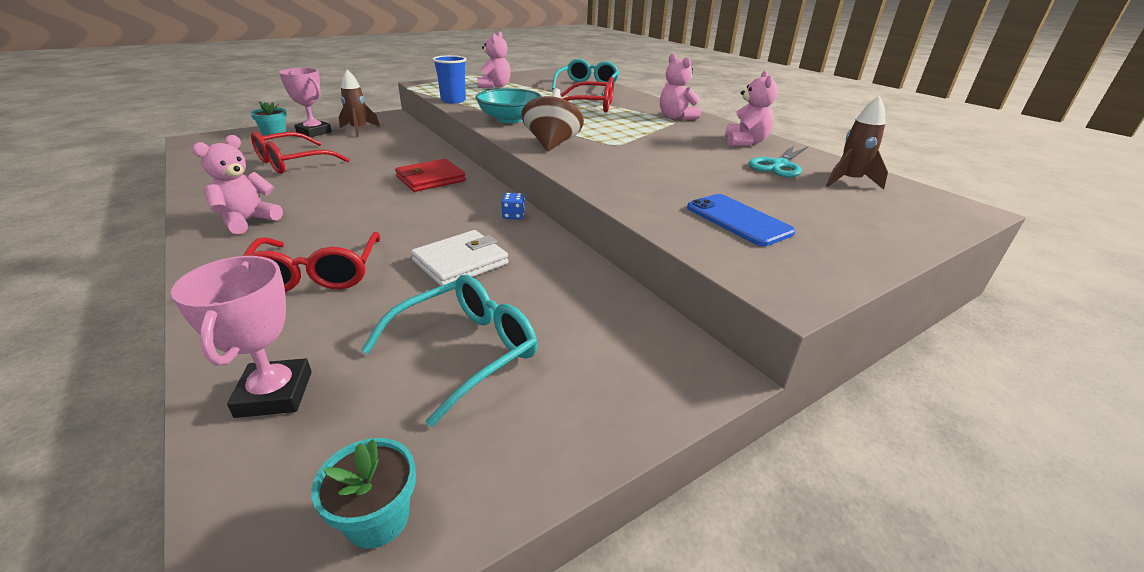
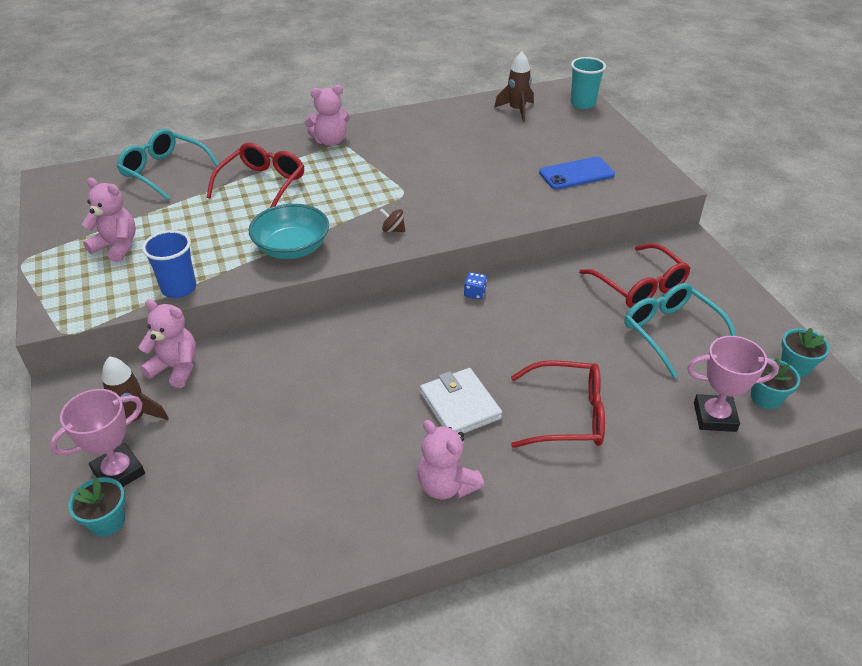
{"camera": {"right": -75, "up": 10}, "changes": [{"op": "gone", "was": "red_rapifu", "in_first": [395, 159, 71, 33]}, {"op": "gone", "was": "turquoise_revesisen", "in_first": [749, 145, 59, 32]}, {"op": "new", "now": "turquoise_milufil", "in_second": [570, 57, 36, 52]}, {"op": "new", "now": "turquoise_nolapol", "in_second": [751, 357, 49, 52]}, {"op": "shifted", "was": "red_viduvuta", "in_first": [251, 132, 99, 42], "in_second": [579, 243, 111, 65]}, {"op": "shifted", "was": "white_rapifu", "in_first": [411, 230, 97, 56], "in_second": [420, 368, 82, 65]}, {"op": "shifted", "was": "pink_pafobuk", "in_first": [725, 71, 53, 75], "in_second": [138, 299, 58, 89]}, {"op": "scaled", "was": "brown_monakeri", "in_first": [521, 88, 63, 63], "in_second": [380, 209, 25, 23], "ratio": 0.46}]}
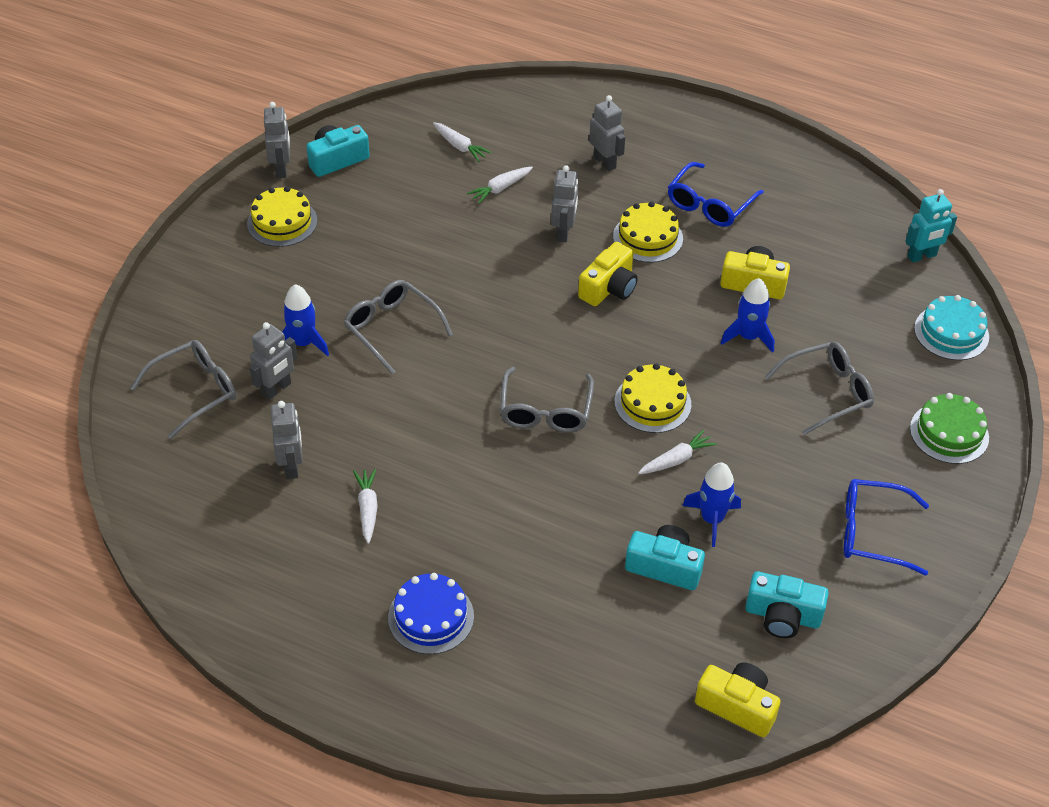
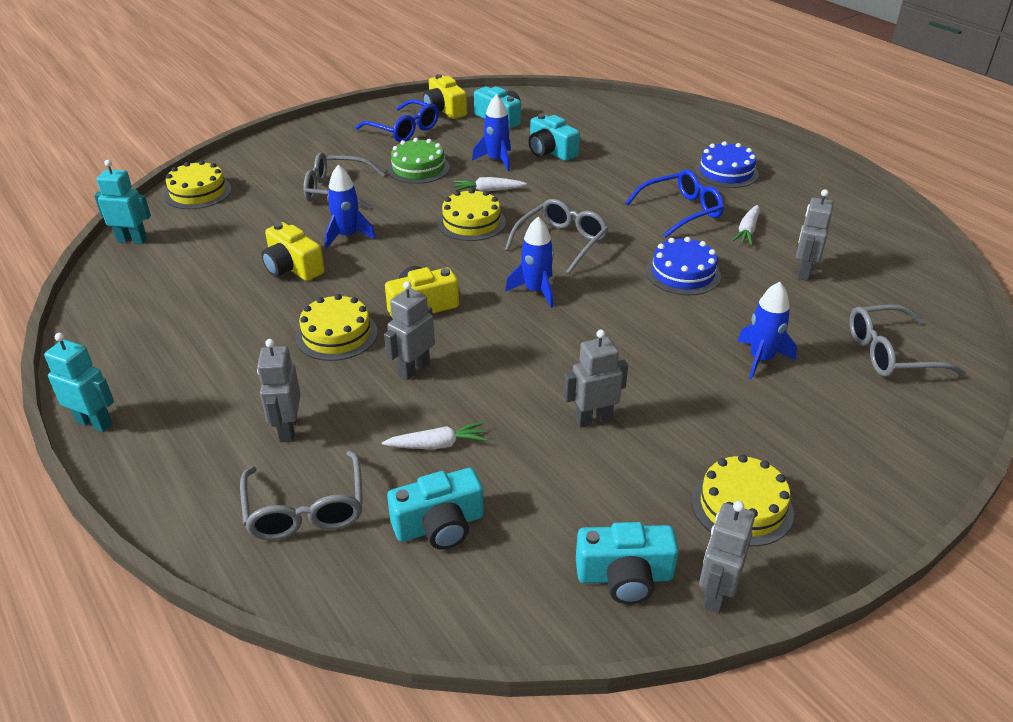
{"camera": {"right": -150, "up": -10}, "changes": [{"op": "new", "now": "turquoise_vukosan", "in_second": [44, 333, 70, 99]}, {"op": "new", "now": "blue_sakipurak", "in_second": [505, 217, 49, 91]}, {"op": "new", "now": "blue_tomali", "in_second": [646, 237, 75, 58]}, {"op": "shifted", "was": "grey_vukosan", "in_first": [249, 322, 48, 78], "in_second": [563, 329, 65, 99]}, {"op": "shifted", "was": "grey_viduvuta", "in_first": [344, 280, 109, 94], "in_second": [240, 451, 123, 89]}, {"op": "shifted", "was": "blue_viduvuta", "in_first": [668, 162, 96, 65], "in_second": [625, 170, 99, 68]}, {"op": "shifted", "was": "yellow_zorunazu", "in_first": [695, 662, 86, 75], "in_second": [423, 74, 44, 45]}, {"op": "shifted", "was": "green_tomali", "in_first": [910, 393, 79, 71], "in_second": [387, 138, 63, 46]}, {"op": "swapped", "was": "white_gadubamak", "now": "turquoise_zorunazu", "in_first": [433, 122, 58, 40], "in_second": [387, 468, 97, 82]}, {"op": "repainted", "was": "turquoise_tomali", "now": "yellow_tomali", "in_first": [914, 295, 75, 65], "in_second": [164, 160, 68, 49]}]}
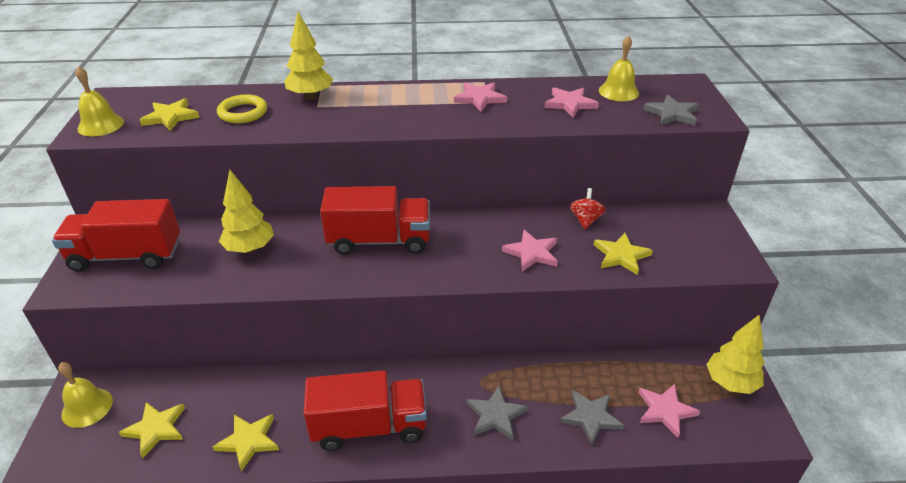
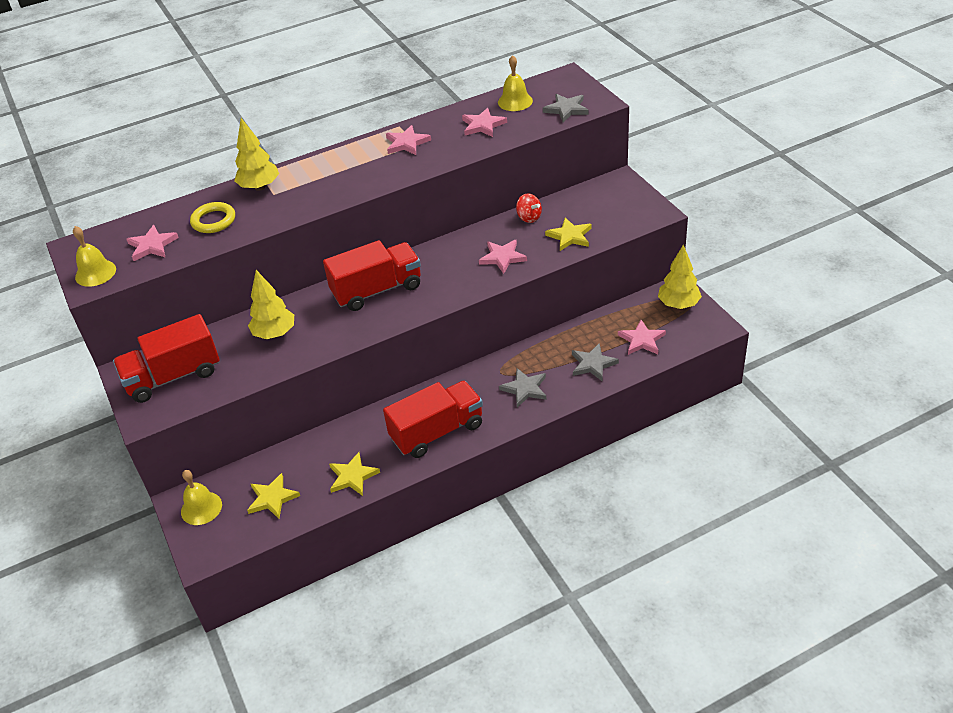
{"camera": {"right": -20, "up": 5}, "changes": [{"op": "repainted", "was": "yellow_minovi", "now": "pink_minovi", "in_first": [140, 98, 59, 33], "in_second": [126, 225, 53, 36]}, {"op": "rotated", "was": "red_monakeri", "in_first": [570, 188, 35, 41], "in_second": [516, 193, 26, 30], "clockwise": 150}]}
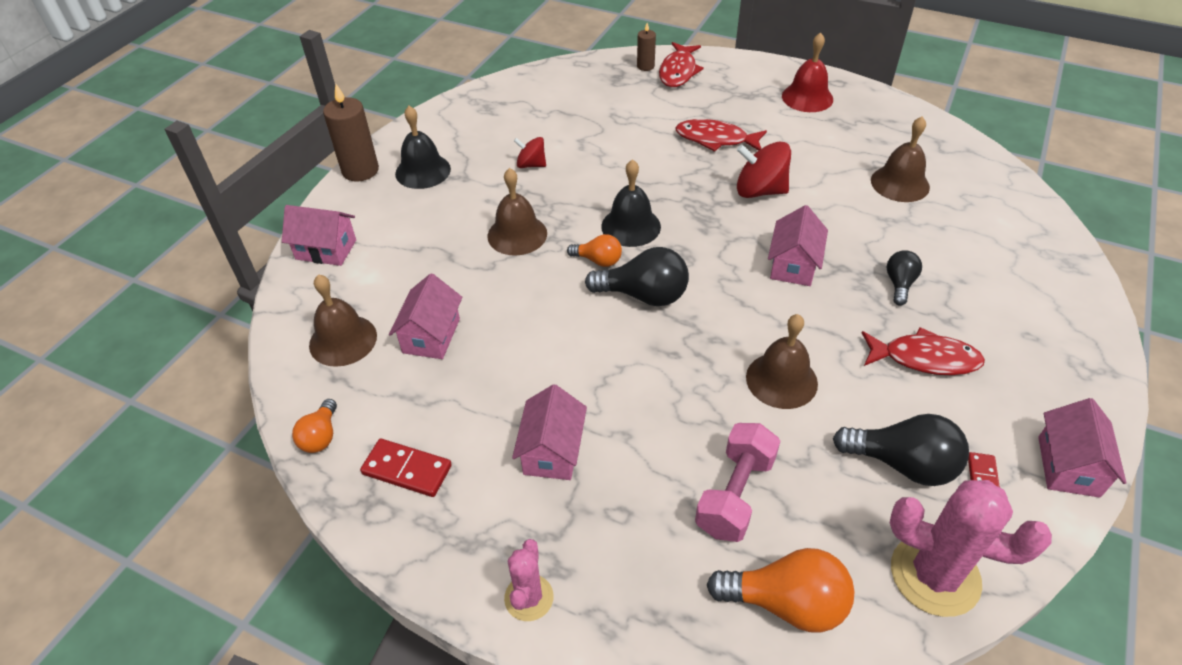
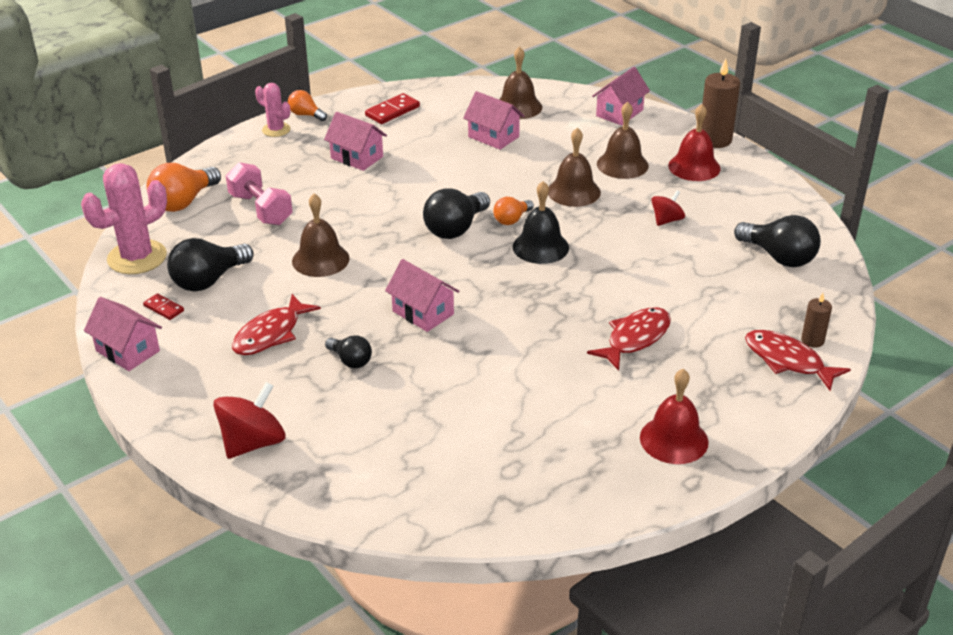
{"camera": {"right": 115, "up": -10}, "changes": [{"op": "new", "now": "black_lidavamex", "in_second": [734, 215, 87, 52]}, {"op": "shifted", "was": "orange_lidavamex", "in_first": [292, 399, 45, 54], "in_second": [288, 90, 39, 31]}, {"op": "shifted", "was": "red_monakeri", "in_first": [737, 142, 54, 56], "in_second": [213, 382, 73, 77]}, {"op": "shifted", "was": "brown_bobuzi", "in_first": [871, 117, 59, 85], "in_second": [597, 102, 52, 77]}, {"op": "repainted", "was": "black_bobuzi", "now": "red_bobuzi", "in_first": [395, 106, 56, 83], "in_second": [668, 104, 53, 77]}]}
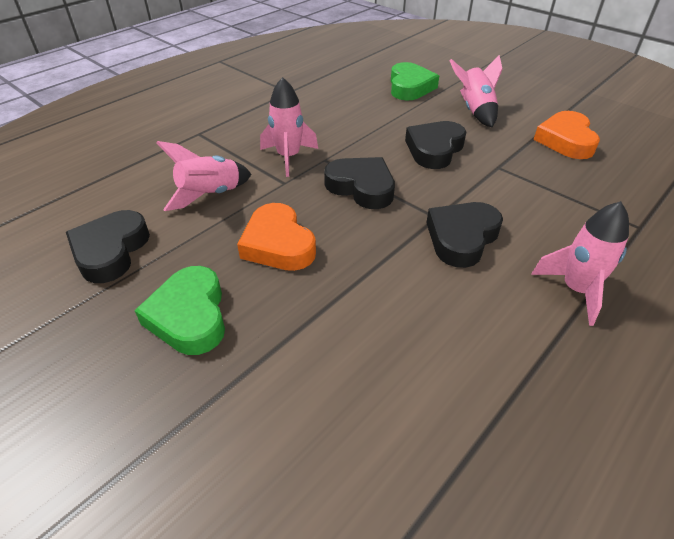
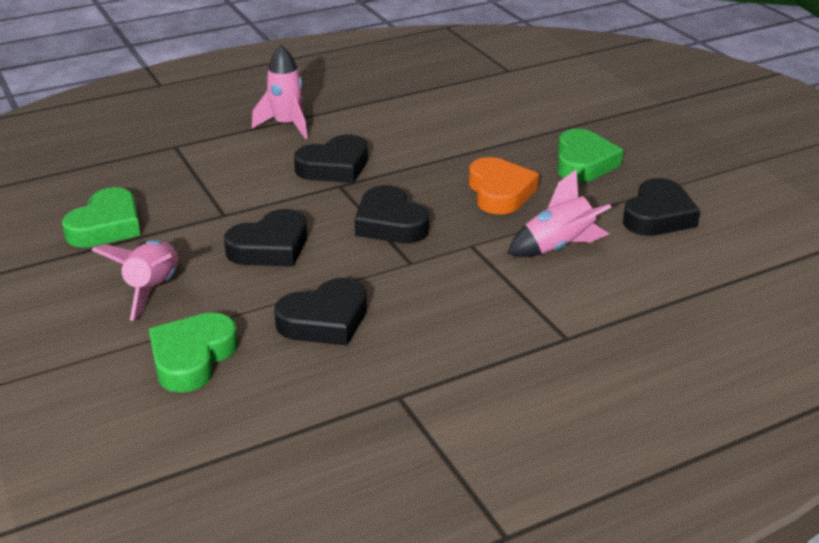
{"camera": {"right": -160, "up": -10}, "changes": [{"op": "gone", "was": "pink_sakipurak", "in_first": [260, 77, 58, 100]}, {"op": "new", "now": "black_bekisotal", "in_second": [274, 278, 93, 68]}, {"op": "repainted", "was": "orange_bekisotal", "now": "green_bekisotal", "in_first": [533, 111, 67, 48], "in_second": [62, 187, 79, 61]}]}
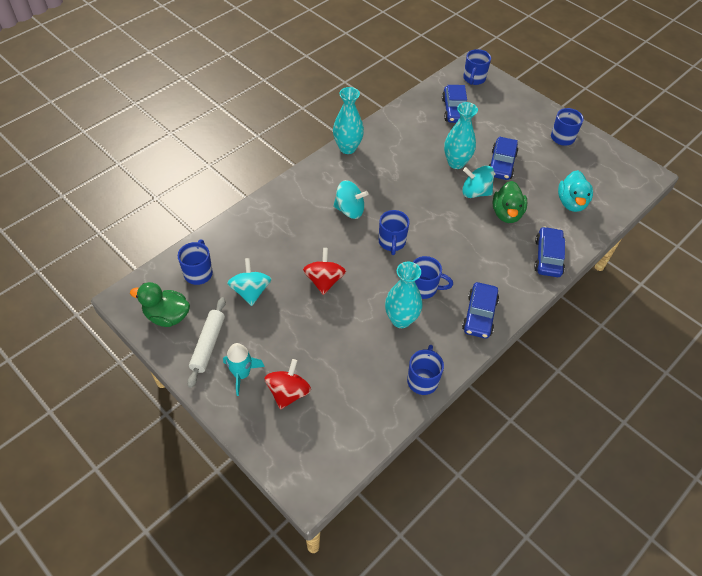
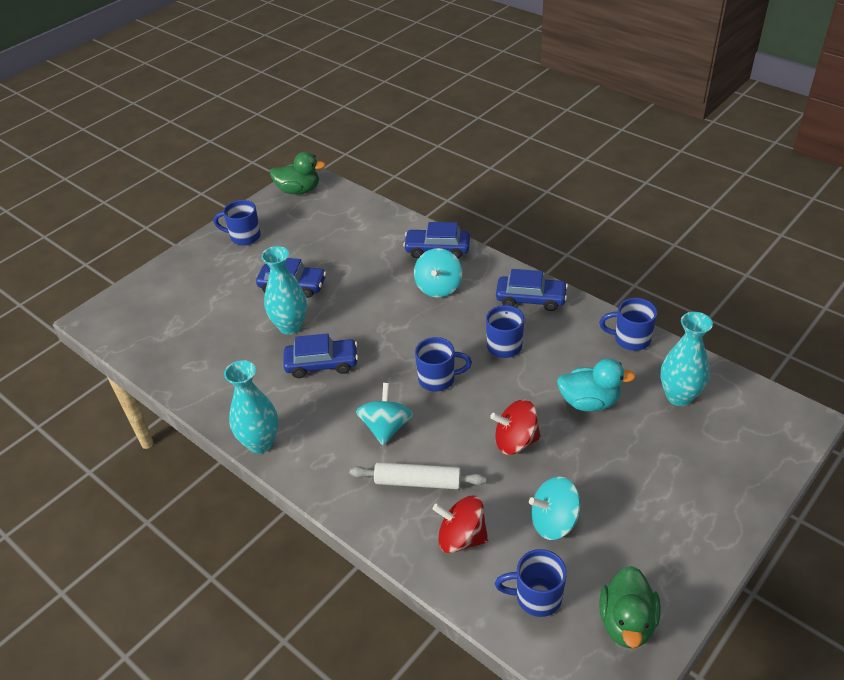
{"camera": {"right": -90, "up": -10}, "changes": [{"op": "gone", "was": "turquoise_sakipurak", "in_first": [223, 343, 42, 53]}, {"op": "gone", "was": "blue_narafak", "in_first": [463, 49, 28, 36]}, {"op": "shifted", "was": "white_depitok", "in_first": [187, 297, 39, 91], "in_second": [350, 462, 136, 27]}, {"op": "shifted", "was": "red_monakeri", "in_first": [265, 359, 46, 51], "in_second": [433, 496, 55, 57]}, {"op": "shifted", "was": "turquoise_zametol", "in_first": [385, 261, 37, 67], "in_second": [660, 312, 53, 94]}, {"op": "shifted", "was": "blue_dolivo", "in_first": [442, 85, 25, 38], "in_second": [283, 333, 75, 45]}, {"op": "shifted", "was": "turquoise_monakeri", "in_first": [462, 166, 32, 32], "in_second": [414, 248, 48, 49]}, {"op": "shifted", "was": "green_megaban", "in_first": [493, 181, 34, 42], "in_second": [270, 152, 56, 43]}, {"op": "shifted", "was": "turquoise_megaban", "in_first": [558, 170, 35, 42], "in_second": [557, 359, 79, 52]}]}
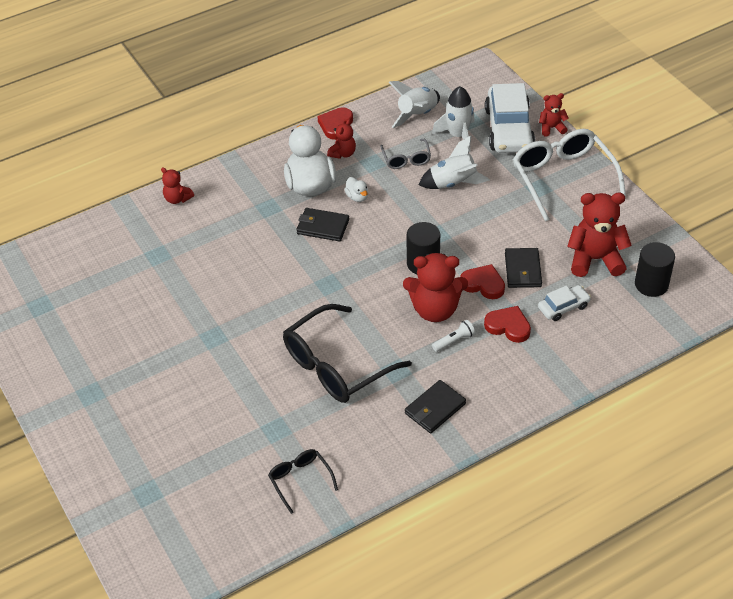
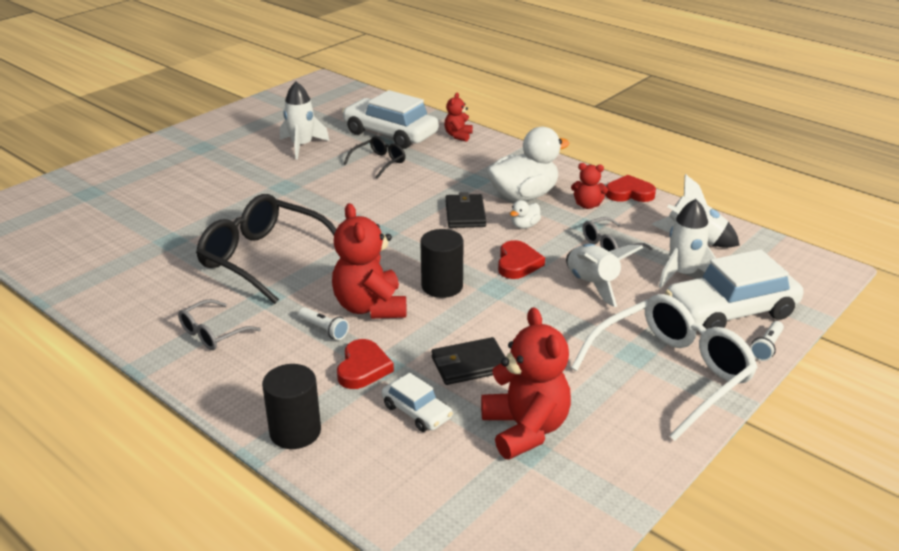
{"camera": {"right": 70, "up": -15}, "changes": [{"op": "new", "now": "white_sakipurak", "in_second": [280, 82, 50, 77]}, {"op": "new", "now": "white_dolivo", "in_second": [342, 90, 97, 59]}, {"op": "shifted", "was": "black_viduvuta", "in_first": [268, 449, 70, 65], "in_second": [344, 136, 62, 43]}, {"op": "shifted", "was": "red_bekisotal", "in_first": [460, 264, 45, 35], "in_second": [498, 240, 47, 39]}, {"op": "shifted", "was": "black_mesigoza", "in_first": [635, 242, 40, 55], "in_second": [262, 364, 59, 85]}, {"op": "swapped", "was": "black_rapifu", "now": "grey_viduvuta", "in_first": [405, 380, 61, 53], "in_second": [178, 299, 83, 51]}, {"op": "swapped", "was": "red_pafobuk", "now": "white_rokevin", "in_first": [539, 93, 30, 44], "in_second": [750, 321, 34, 40]}]}
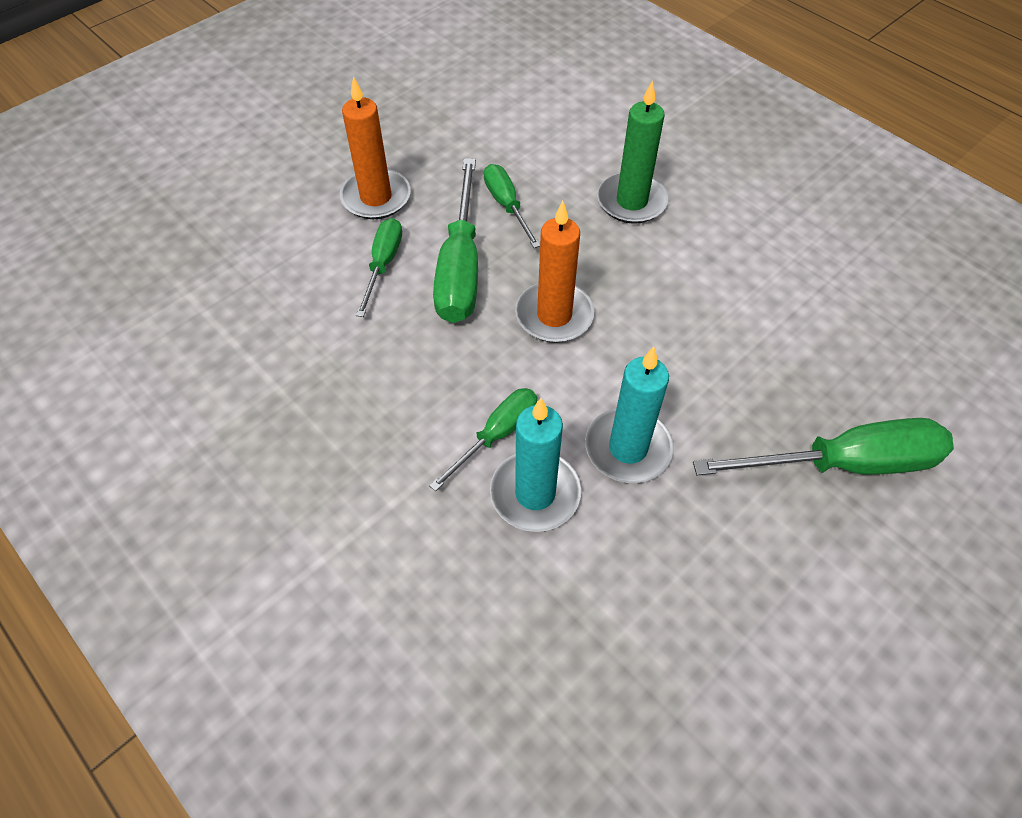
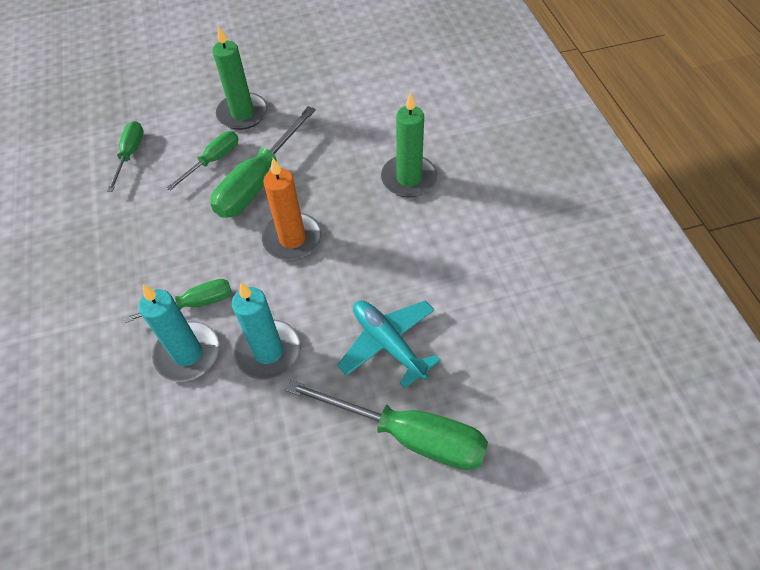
{"camera": {"right": 30, "up": 0}, "changes": [{"op": "new", "now": "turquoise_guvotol", "in_second": [337, 300, 104, 88]}, {"op": "shifted", "was": "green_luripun", "in_first": [484, 164, 56, 84], "in_second": [107, 121, 37, 71]}, {"op": "repainted", "was": "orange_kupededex", "now": "green_kupededex", "in_first": [340, 76, 71, 143], "in_second": [212, 25, 56, 105]}]}
